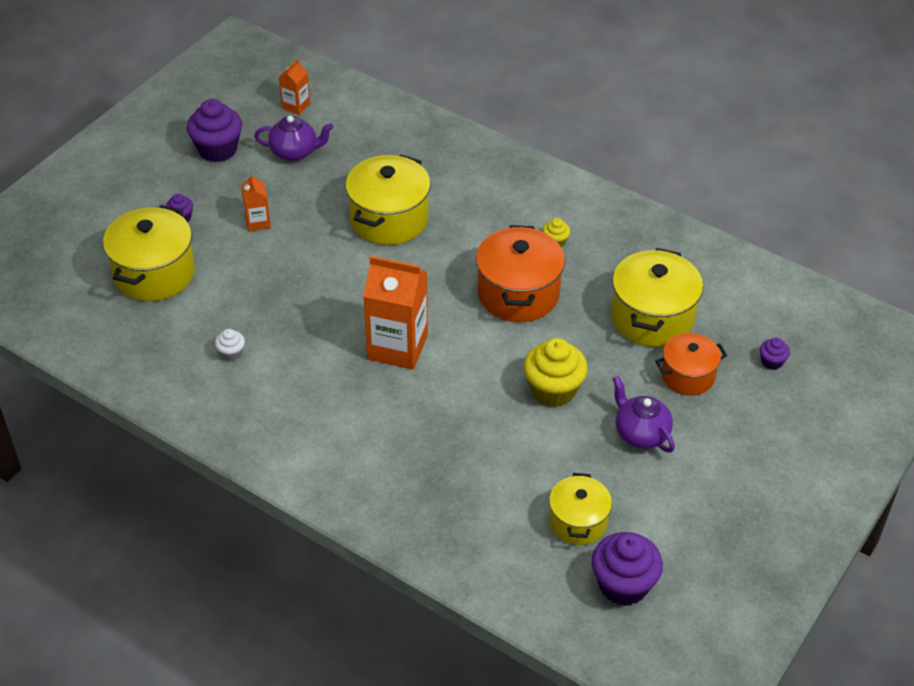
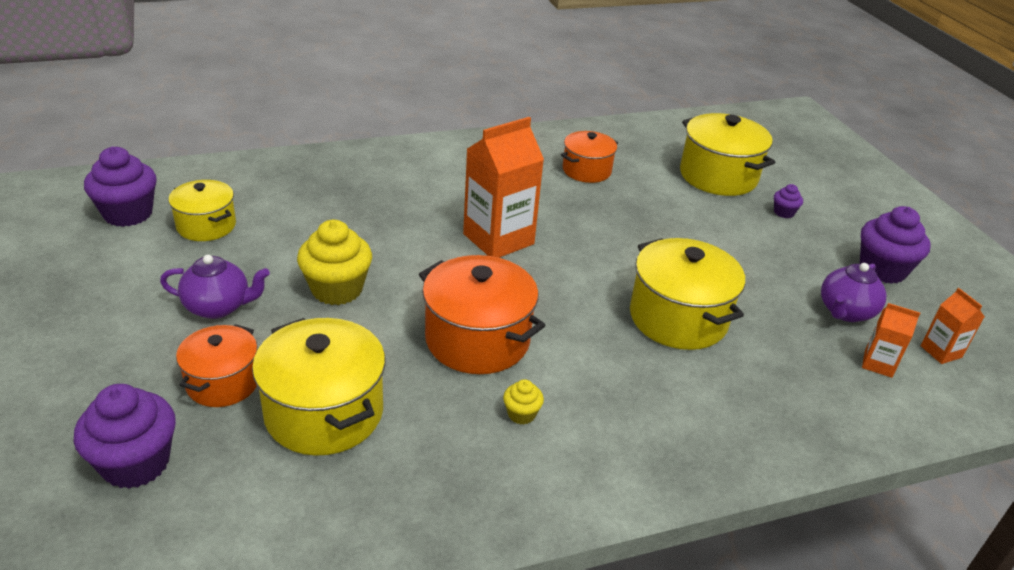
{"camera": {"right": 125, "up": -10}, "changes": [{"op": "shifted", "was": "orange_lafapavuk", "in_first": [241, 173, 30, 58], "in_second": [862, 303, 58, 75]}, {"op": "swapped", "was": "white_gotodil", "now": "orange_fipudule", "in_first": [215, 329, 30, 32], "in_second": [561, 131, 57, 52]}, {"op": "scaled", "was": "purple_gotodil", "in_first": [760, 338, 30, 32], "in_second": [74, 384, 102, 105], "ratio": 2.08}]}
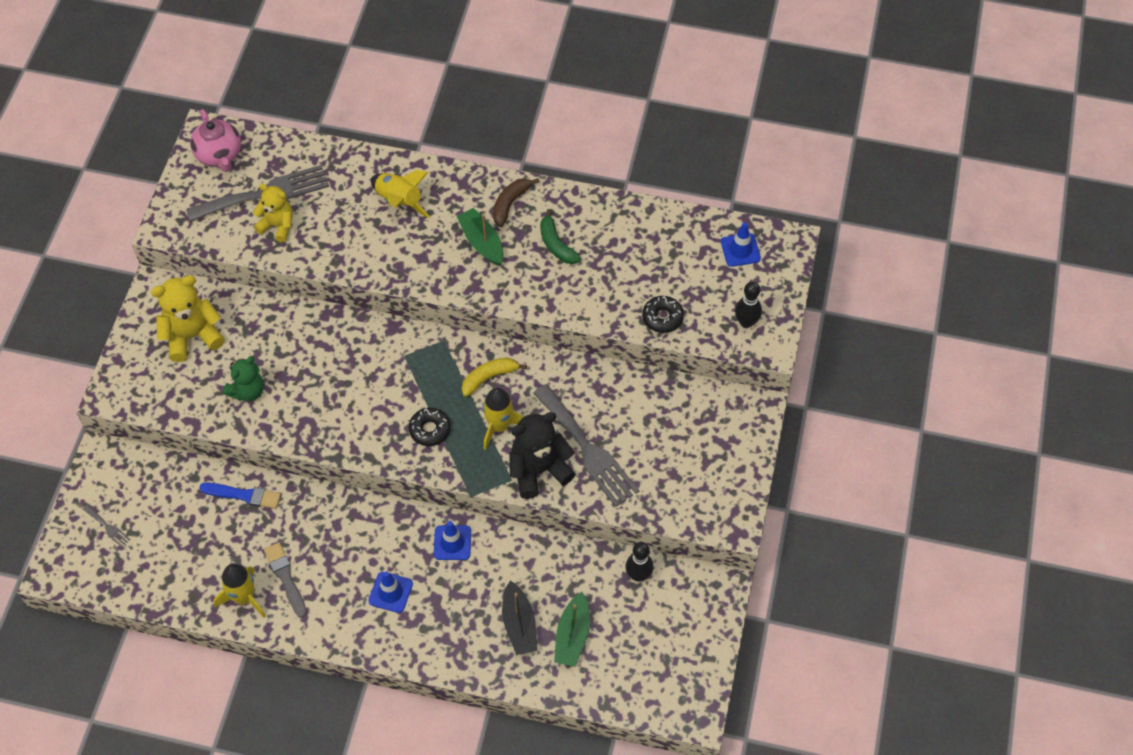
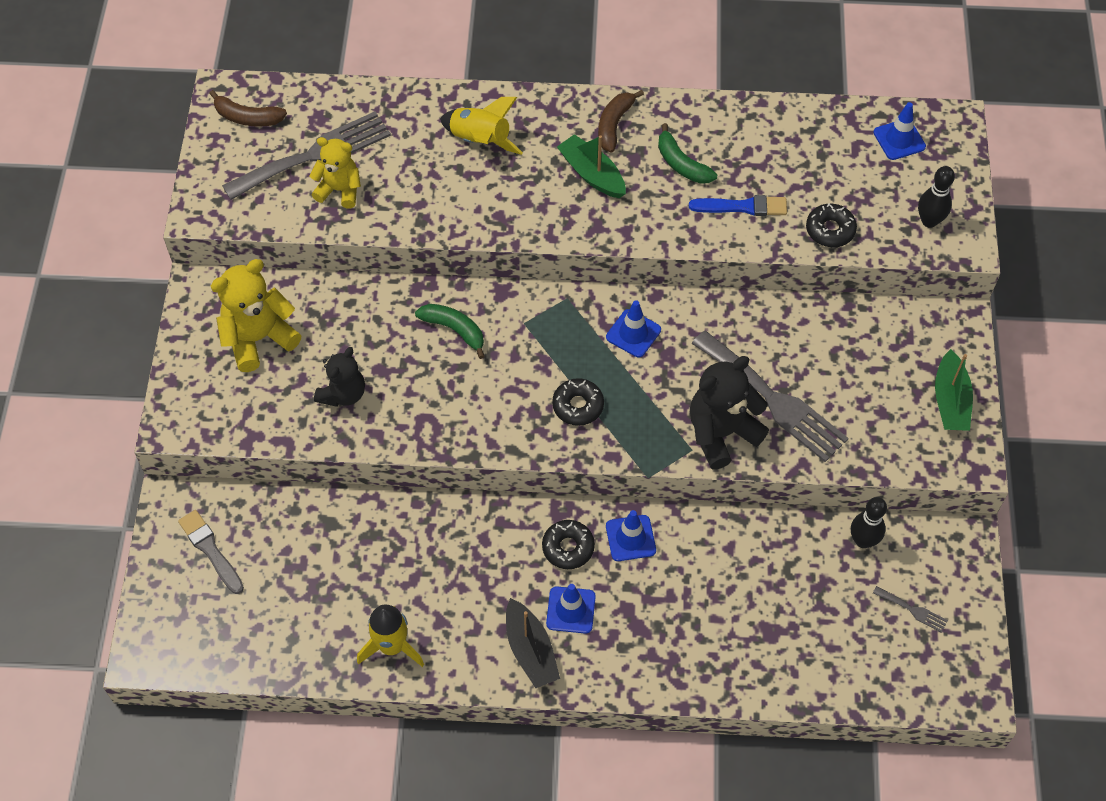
{"camera": {"right": -10, "up": 0}, "changes": [{"op": "gone", "was": "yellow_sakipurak", "in_first": [482, 388, 42, 62]}, {"op": "new", "now": "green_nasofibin", "in_second": [415, 304, 70, 55]}, {"op": "new", "now": "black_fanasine", "in_second": [542, 520, 53, 49]}, {"op": "shifted", "was": "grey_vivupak", "in_first": [83, 504, 47, 43], "in_second": [873, 586, 75, 47]}, {"op": "shifted", "was": "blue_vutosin", "in_first": [199, 483, 82, 26], "in_second": [689, 195, 98, 21]}, {"op": "shifted", "was": "grey_vutosin", "in_first": [264, 542, 43, 76], "in_second": [178, 510, 66, 84]}, {"op": "shifted", "was": "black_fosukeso", "in_first": [502, 581, 35, 74], "in_second": [506, 598, 54, 90]}, {"op": "shifted", "was": "green_fosukeso", "in_first": [554, 592, 36, 75], "in_second": [935, 349, 38, 82]}, {"op": "swapped", "was": "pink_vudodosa", "now": "brown_nasofibin", "in_first": [190, 109, 51, 63], "in_second": [209, 90, 78, 37]}, {"op": "swapped", "was": "yellow_nasofibin", "now": "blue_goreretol", "in_first": [462, 358, 65, 39], "in_second": [606, 300, 55, 57]}, {"op": "repainted", "was": "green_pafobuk", "now": "black_pafobuk", "in_first": [223, 356, 41, 45], "in_second": [314, 347, 51, 60]}]}
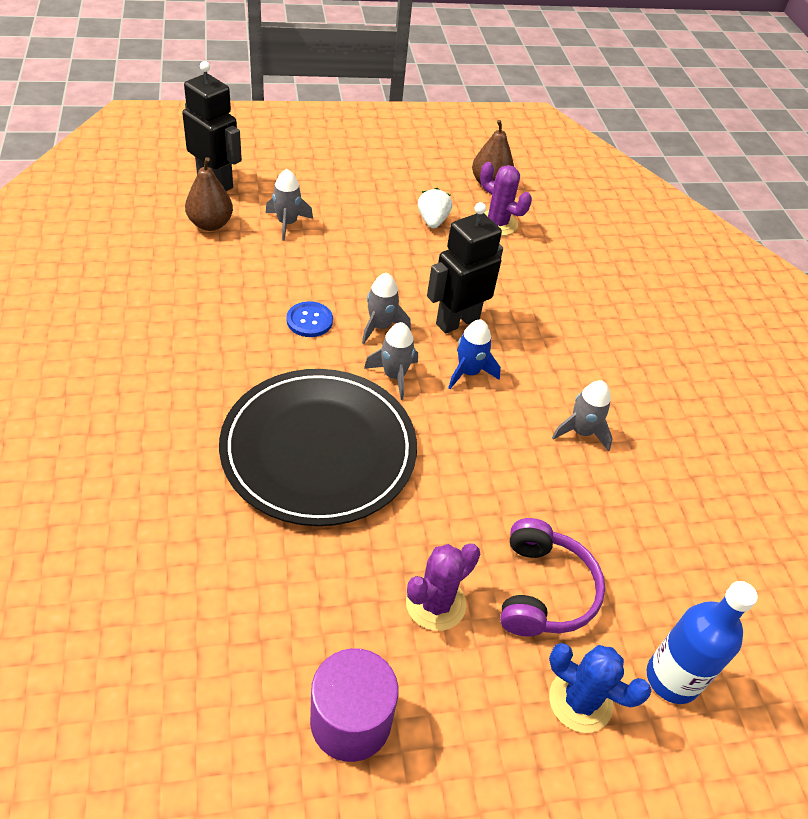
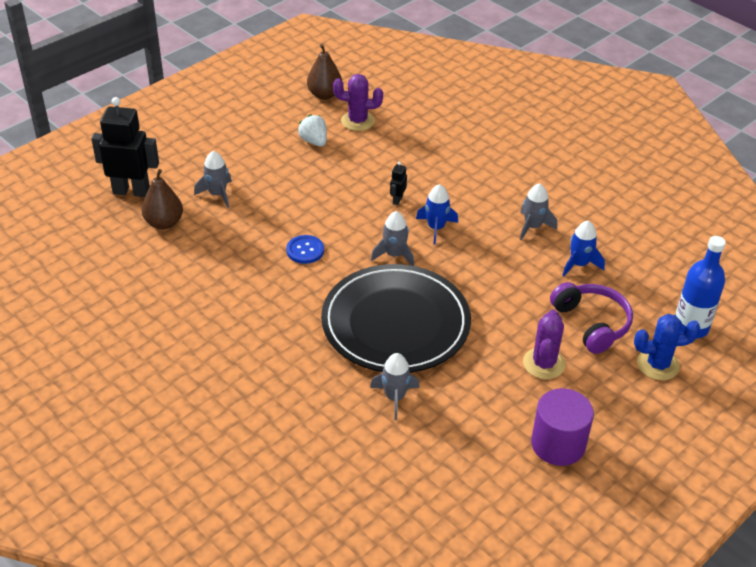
{"camera": {"right": -30, "up": -5}, "changes": [{"op": "new", "now": "blue_sakipurak", "in_second": [562, 221, 43, 55]}, {"op": "shifted", "was": "grey_sakipurak", "in_first": [362, 273, 49, 71], "in_second": [370, 353, 50, 67]}, {"op": "scaled", "was": "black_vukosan", "in_first": [427, 202, 76, 132], "in_second": [390, 162, 17, 43], "ratio": 0.43}]}
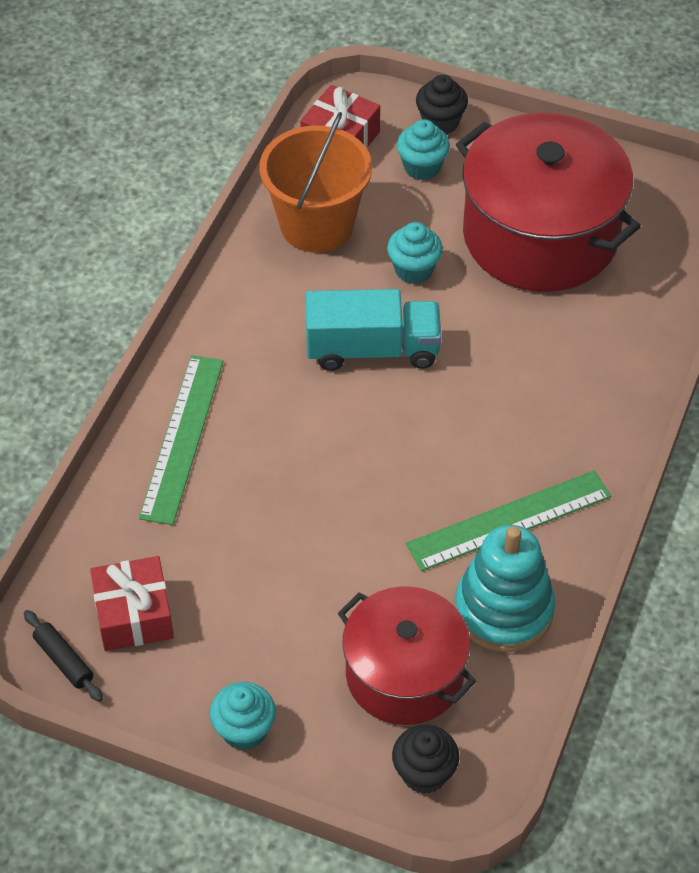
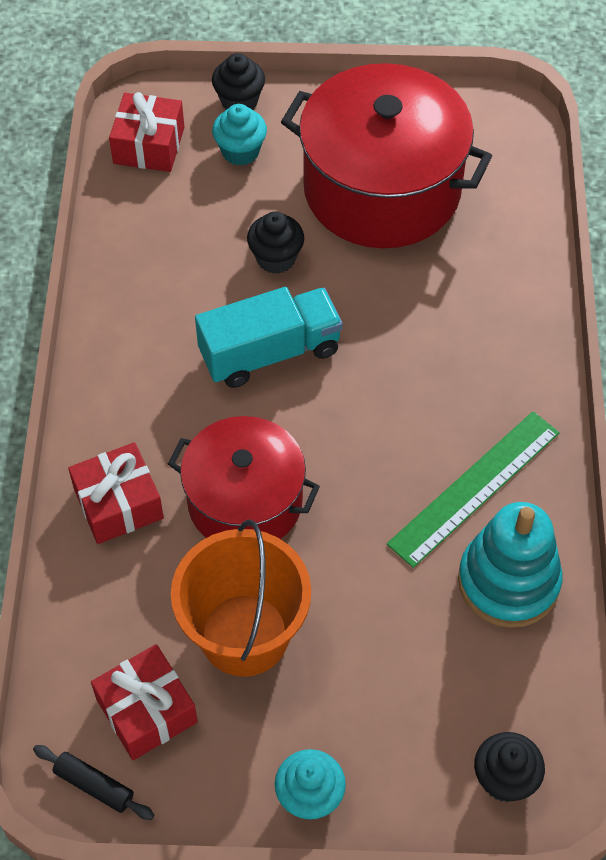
{"camera": {"right": -20, "up": 5}, "changes": [{"op": "shifted", "was": "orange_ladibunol", "in_first": [259, 112, 113, 141], "in_second": [171, 520, 140, 157]}, {"op": "shifted", "was": "red_fipudule", "in_first": [338, 586, 138, 139], "in_second": [168, 416, 152, 123]}, {"op": "swapped", "was": "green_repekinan", "now": "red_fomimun", "in_first": [139, 355, 84, 170], "in_second": [68, 442, 96, 102]}, {"op": "repainted", "was": "turquoise_gotodil", "now": "black_gotodil", "in_first": [387, 222, 56, 62], "in_second": [247, 211, 57, 63]}]}
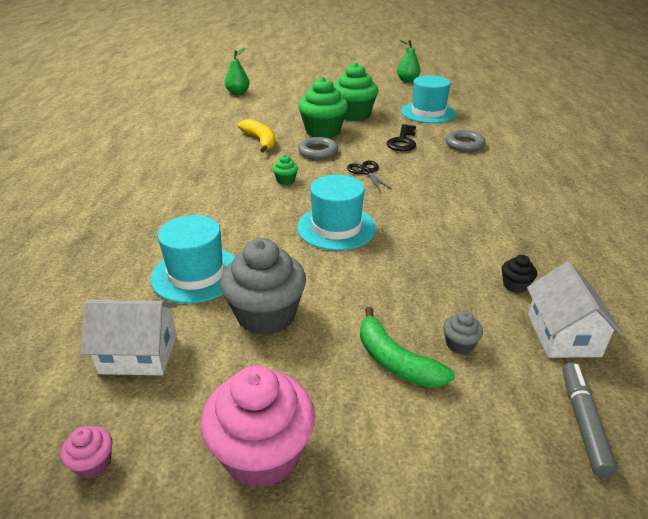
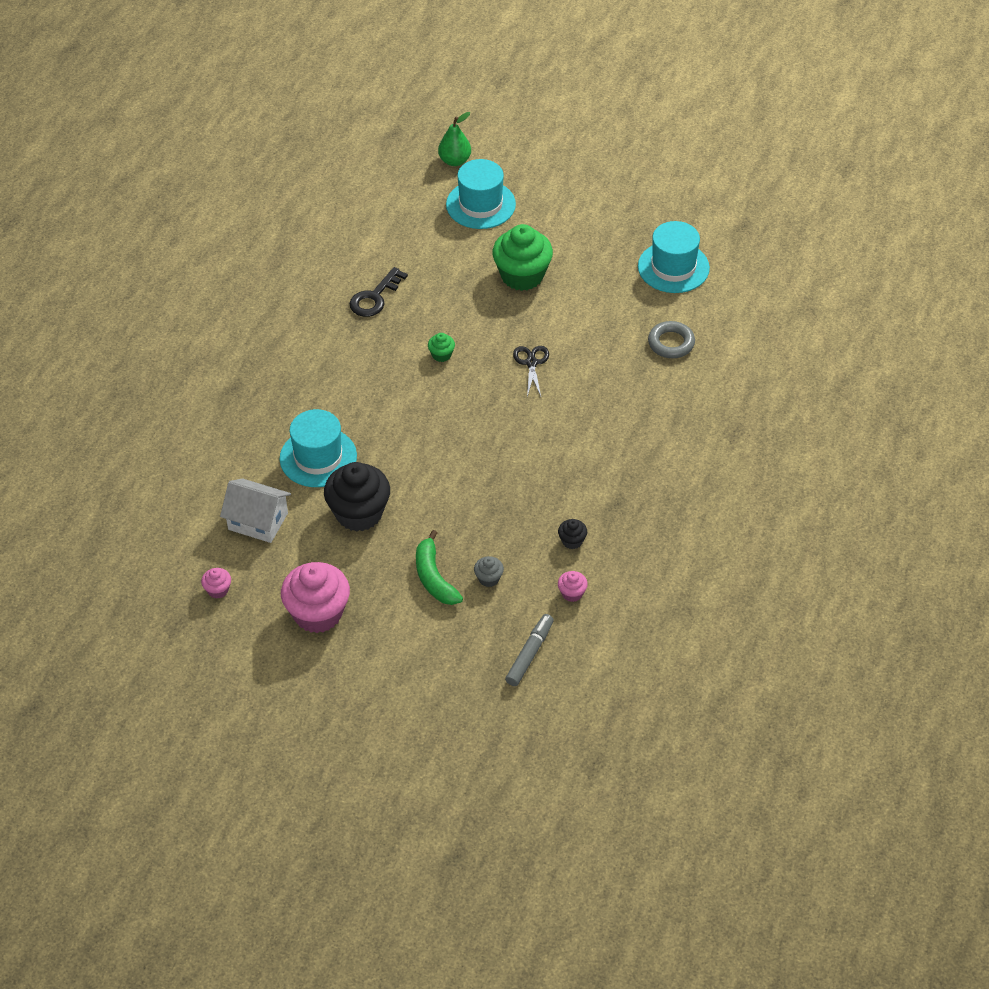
{"camera": {"right": 20, "up": 15}, "changes": [{"op": "gone", "was": "yellow_nasofibin", "in_first": [237, 119, 38, 33]}, {"op": "gone", "was": "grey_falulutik", "in_first": [298, 137, 40, 23]}, {"op": "gone", "was": "green_gotodil", "in_first": [333, 63, 45, 58]}, {"op": "gone", "was": "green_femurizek", "in_first": [397, 40, 24, 42]}, {"op": "shifted", "was": "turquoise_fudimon", "in_first": [297, 175, 79, 76], "in_second": [446, 159, 70, 70]}, {"op": "shifted", "was": "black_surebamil", "in_first": [387, 124, 29, 27], "in_second": [349, 267, 59, 50]}, {"op": "swapped", "was": "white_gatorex", "now": "pink_gotodil", "in_first": [527, 261, 96, 97], "in_second": [558, 571, 30, 31]}, {"op": "repainted", "was": "grey_gotodil", "now": "black_gotodil", "in_first": [220, 238, 86, 97], "in_second": [324, 462, 66, 70]}]}
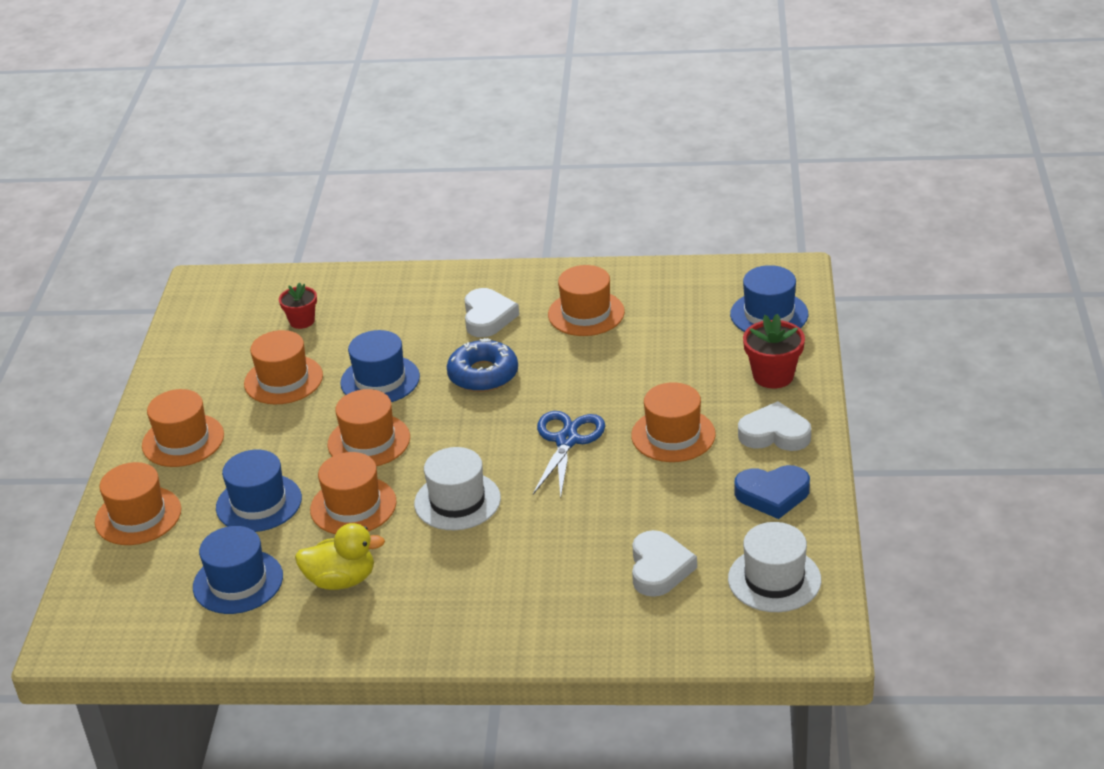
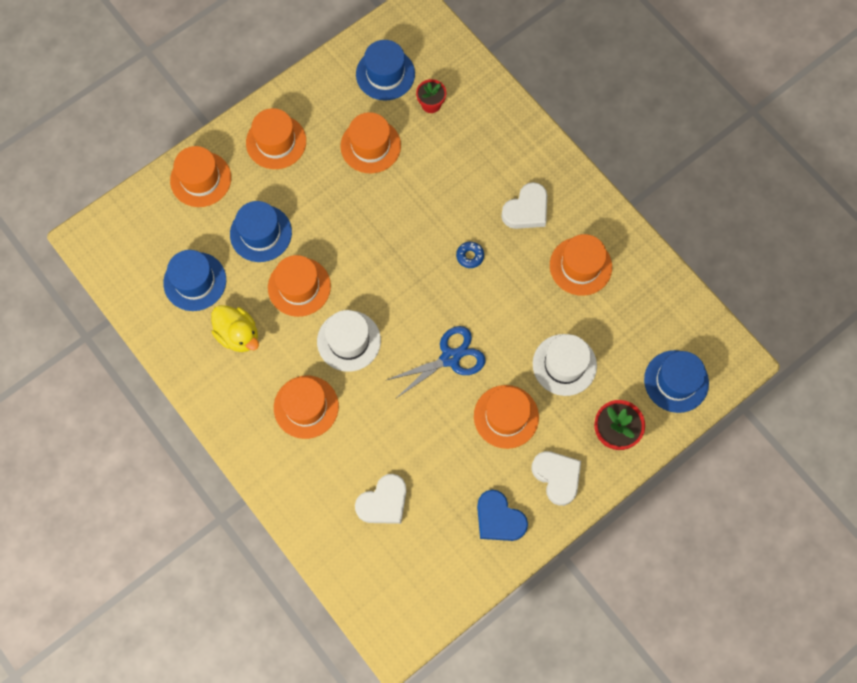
{"camera": {"right": 45, "up": 35}, "changes": [{"op": "shifted", "was": "orange_fudimon", "in_first": [328, 389, 82, 77], "in_second": [274, 376, 65, 63]}, {"op": "shifted", "was": "blue_fudimon", "in_first": [340, 330, 80, 72], "in_second": [356, 40, 59, 61]}, {"op": "shifted", "was": "white_fudimon", "in_first": [728, 522, 93, 90], "in_second": [533, 334, 64, 62]}, {"op": "scaled", "was": "blue_fanasine", "in_first": [447, 338, 71, 54], "in_second": [456, 242, 28, 26], "ratio": 0.5}]}
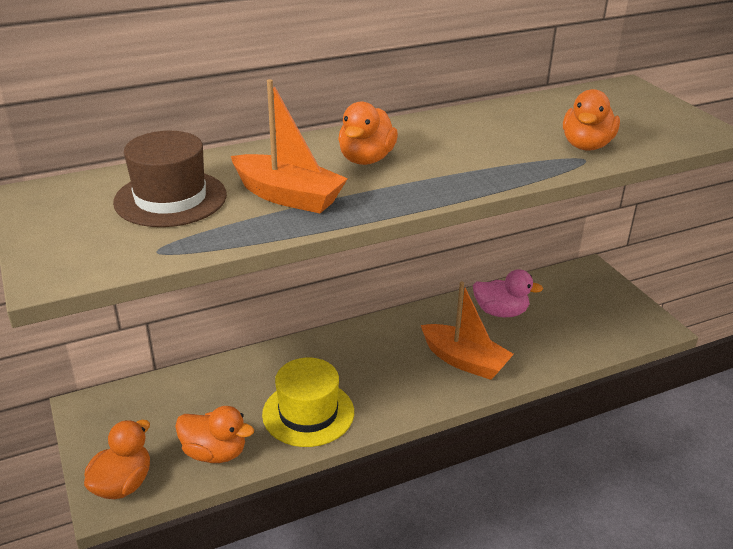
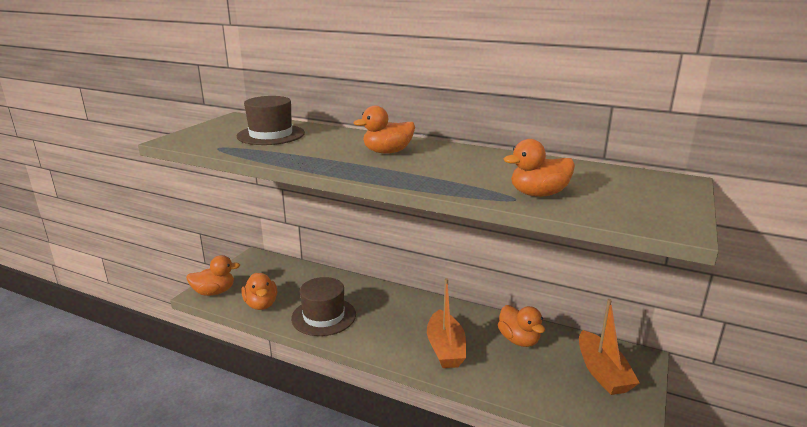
{"camera": {"right": 50, "up": -10}, "changes": [{"op": "shifted", "was": "orange_fosukeso", "in_first": [231, 79, 117, 134], "in_second": [579, 299, 61, 96]}, {"op": "repainted", "was": "yellow_fudimon", "now": "brown_fudimon", "in_first": [262, 358, 92, 89], "in_second": [291, 277, 65, 59]}, {"op": "repainted", "was": "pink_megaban", "now": "orange_megaban", "in_first": [473, 269, 70, 48], "in_second": [498, 305, 47, 42]}]}
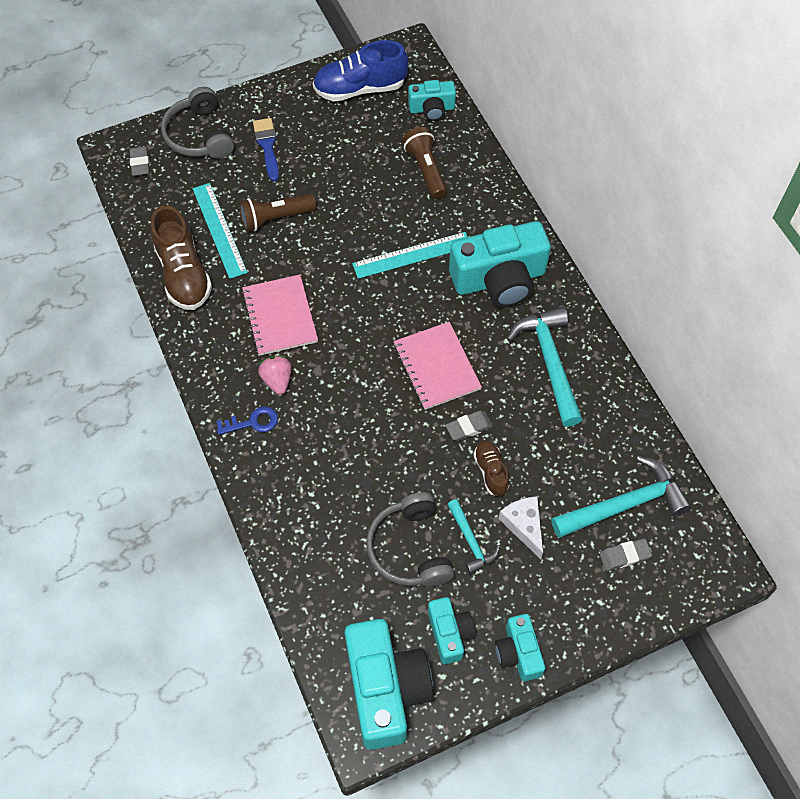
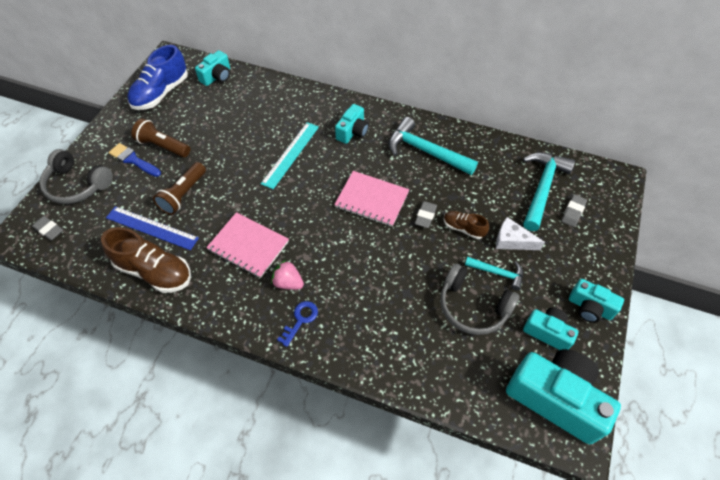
{"camera": {"right": -45, "up": -5}, "changes": [{"op": "shifted", "was": "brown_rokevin", "in_first": [402, 127, 45, 72], "in_second": [131, 118, 59, 39]}, {"op": "repainted", "was": "turquoise_repekinan", "now": "blue_repekinan", "in_first": [193, 183, 55, 96], "in_second": [106, 206, 93, 44]}, {"op": "scaled", "was": "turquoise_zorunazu", "in_first": [449, 221, 102, 86], "in_second": [335, 104, 34, 40], "ratio": 0.53}]}
